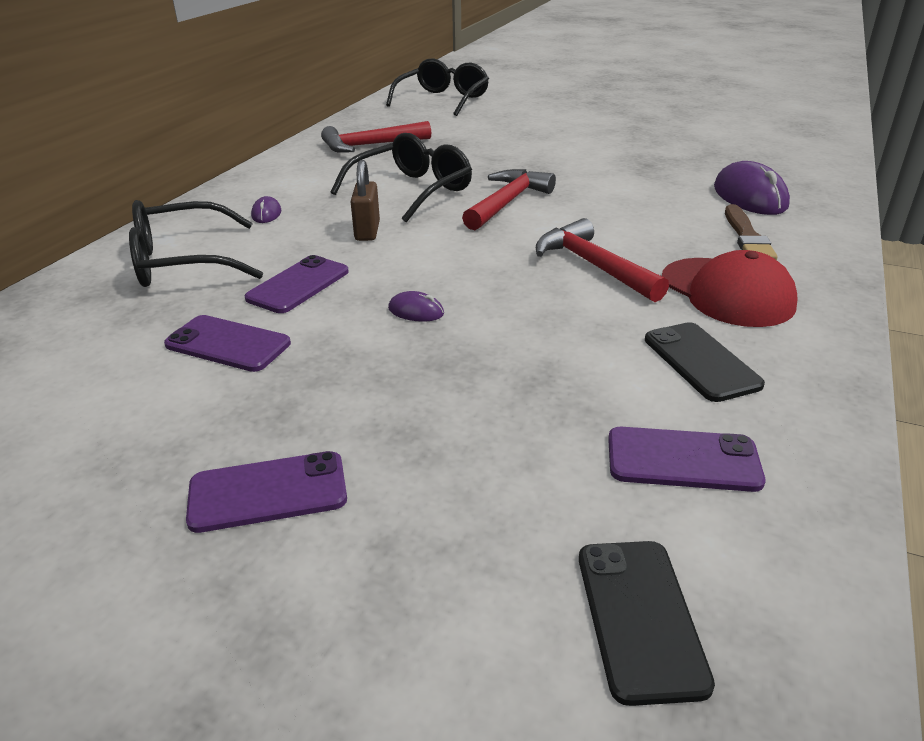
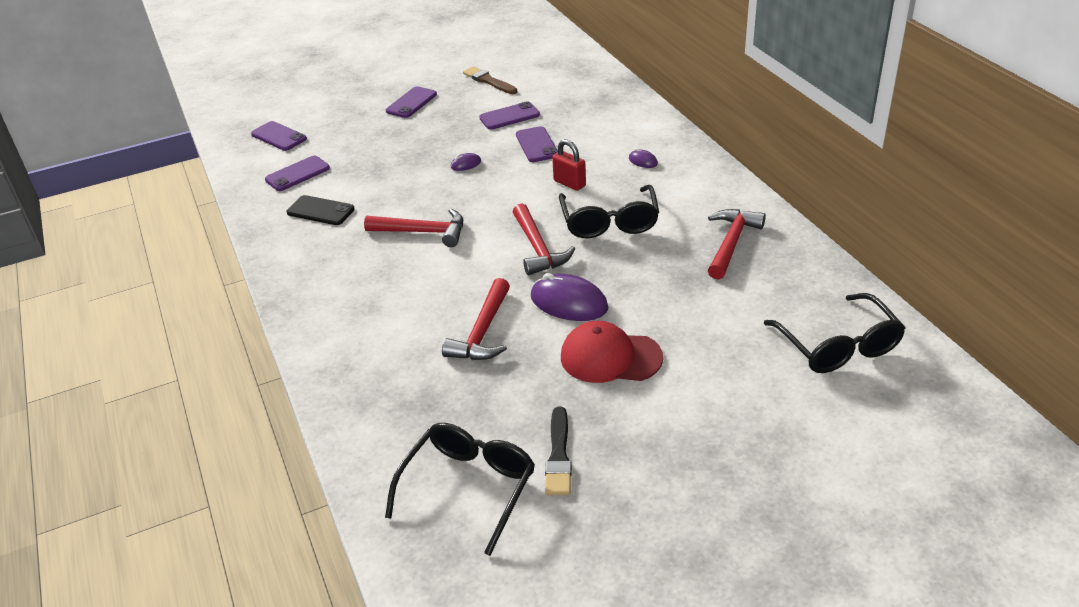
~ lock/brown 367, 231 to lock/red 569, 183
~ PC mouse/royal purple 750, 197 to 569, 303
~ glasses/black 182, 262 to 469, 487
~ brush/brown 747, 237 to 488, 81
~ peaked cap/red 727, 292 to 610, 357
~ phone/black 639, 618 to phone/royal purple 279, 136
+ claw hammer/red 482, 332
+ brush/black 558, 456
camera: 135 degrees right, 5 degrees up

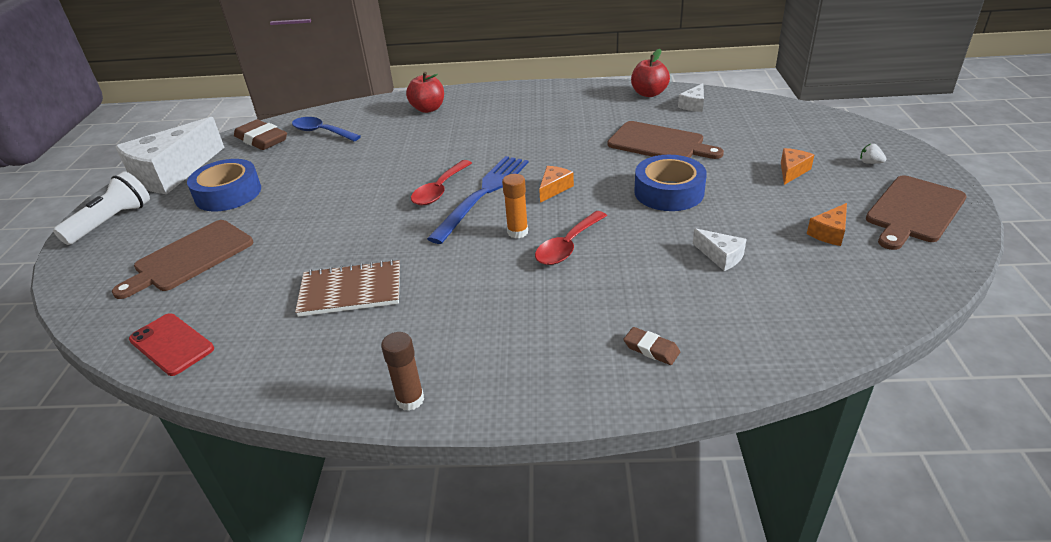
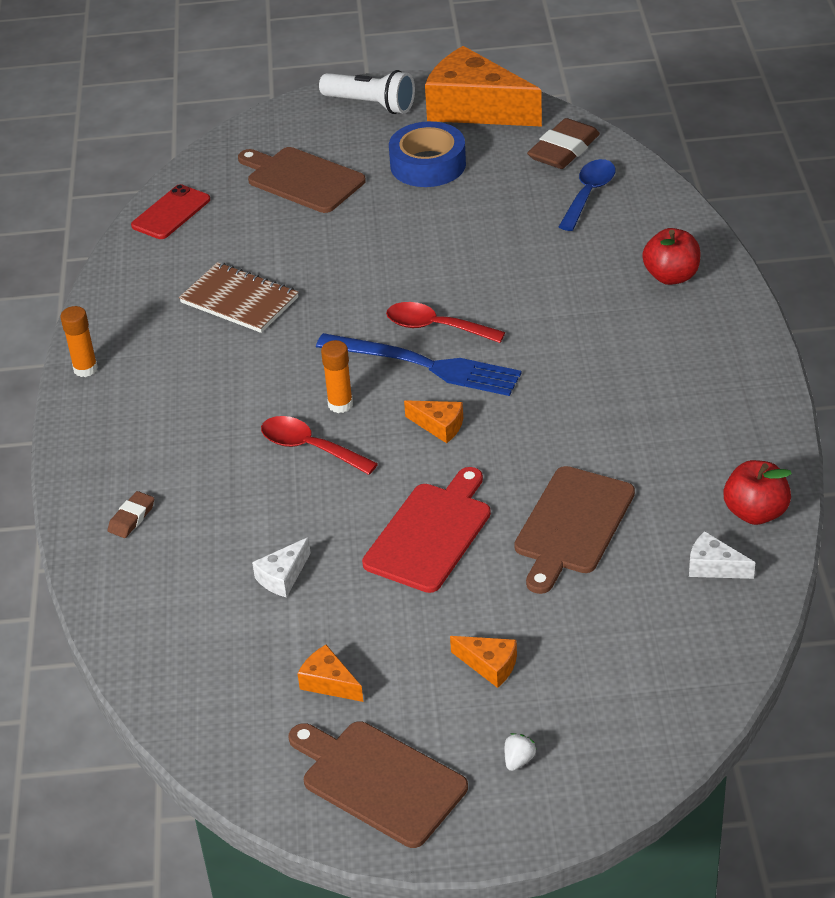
~ piece of cheese/white 172, 173 to piece of cheese/orange-coloured 475, 108
~ roll of tape/cobalt 669, 192 to chopping board/red 431, 533
~ notepad/brown 351, 290 = 239, 300 45 degrees counterclockwise
~ glue/brown 410, 400 to glue/orange-coloured 85, 369
camera: 85 degrees right, 5 degrees up

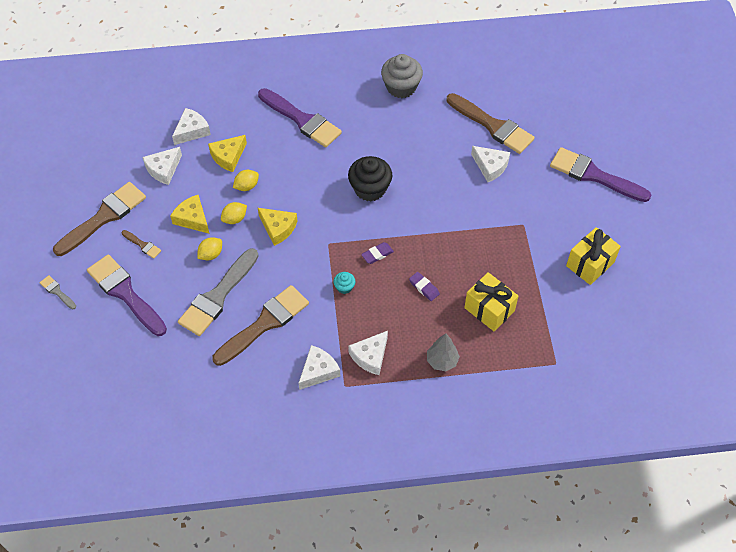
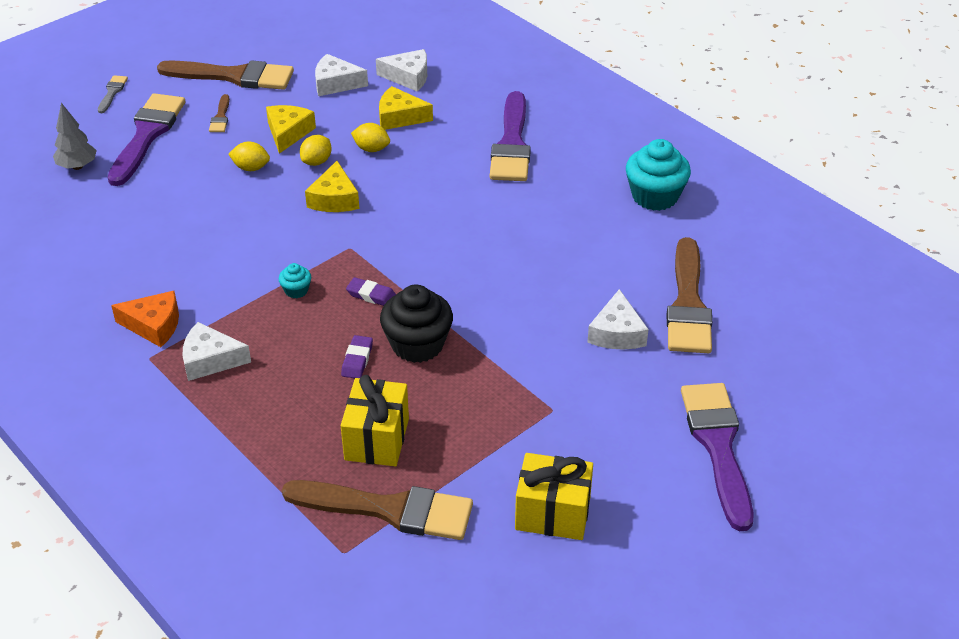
~ fairy cake/ash-grey 401, 87 to fairy cake/teal 655, 196
~ fairy cake/black 370, 189 to 417, 344
~ lemon/bright yellow 234, 219 = 317, 162 75 degrees counterclockwise
- brush/ash-grey 218, 296
~ brush/brown 264, 323 to 389, 509
~ tree/ash-grey 442, 361 to 77, 166
~ piece of cheese/white 318, 371 to piece of cheese/orange-coloured 154, 325
camera: 55 degrees right, 15 degrees down

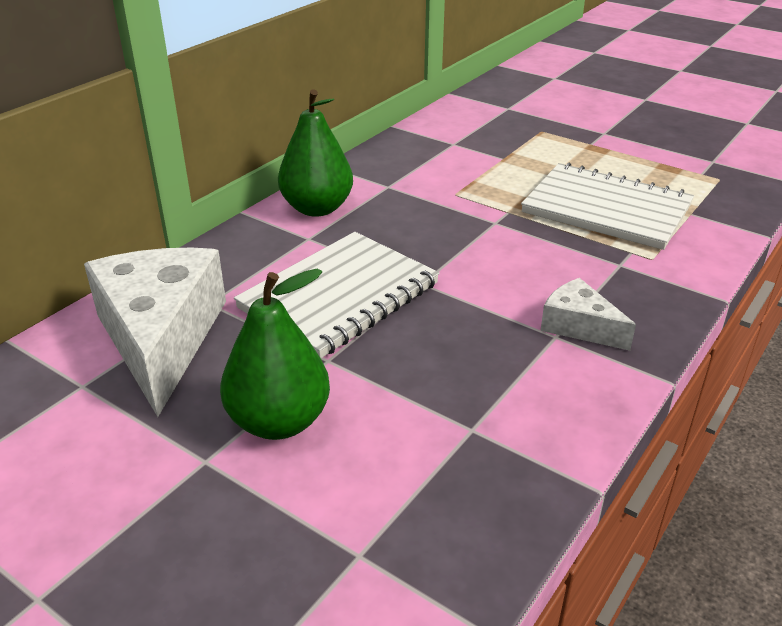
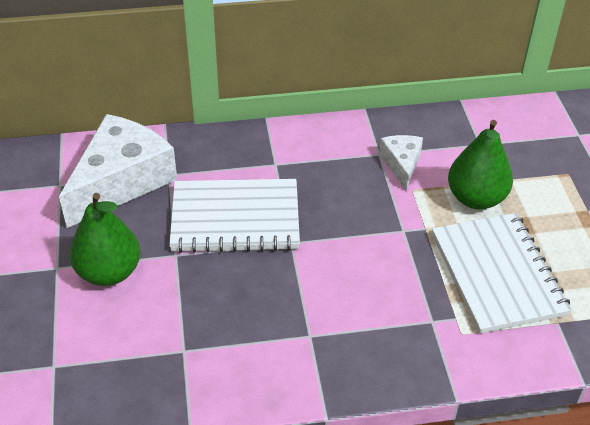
~ toy pear/leaf-green 317, 208 to 475, 198
~ piece of cheese/white 579, 326 to 401, 164
camera: 45 degrees right, 10 degrees up

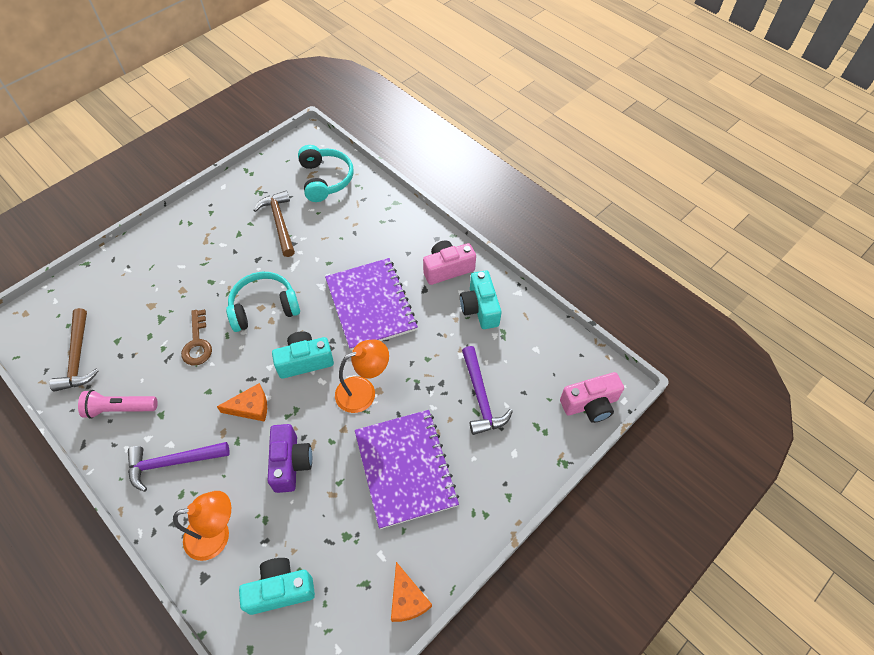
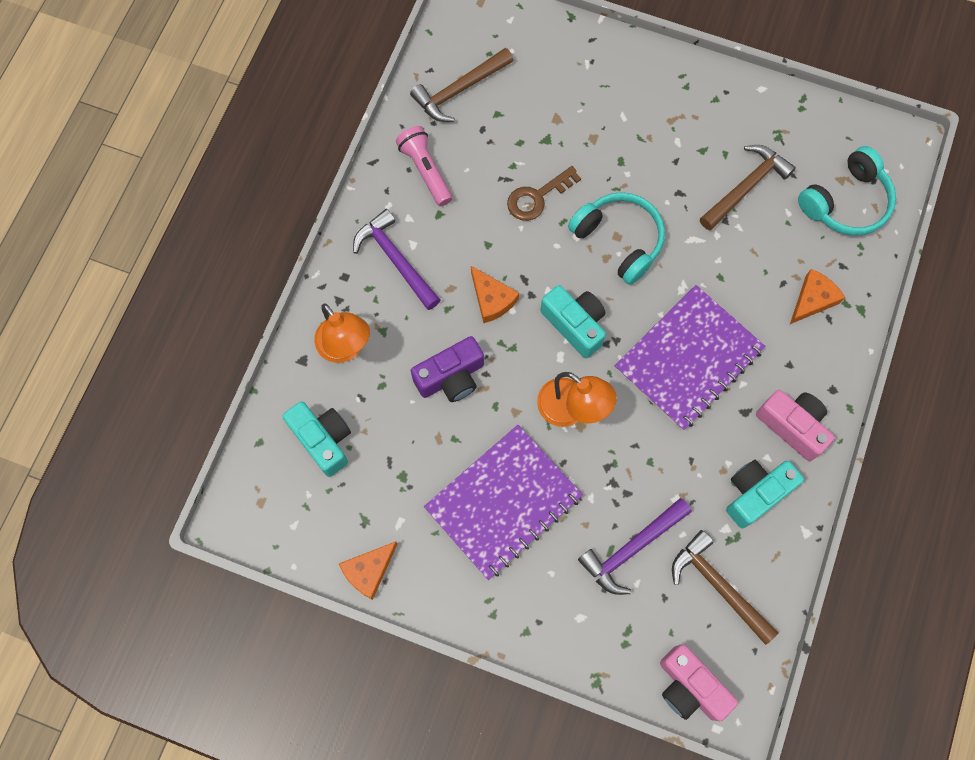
+ piece of cheese/orange-coloured 812, 299
+ claw hammer/brown 718, 586
camera: 65 degrees right, 15 degrees up

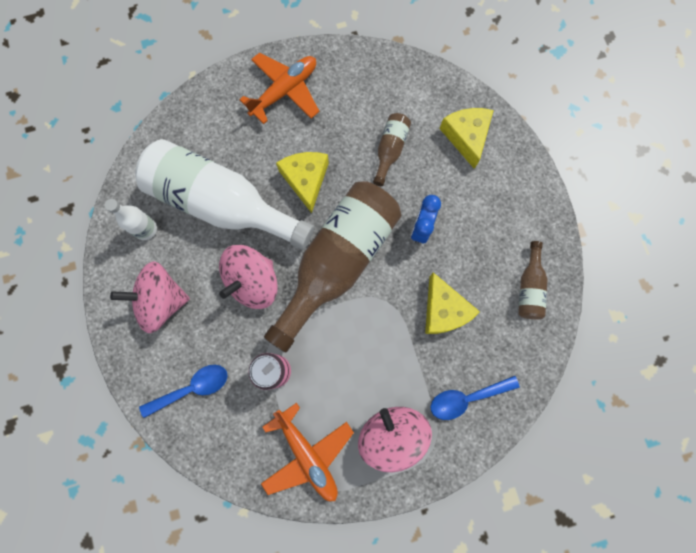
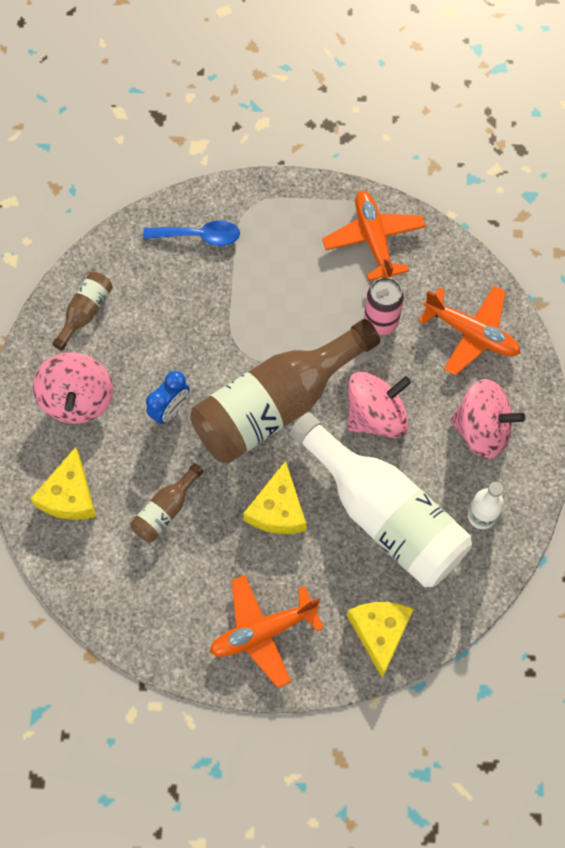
~ piece of cheese/bright yellow 444, 310 to 380, 632
~ spoon/cobalt 192, 388 to aeroplane/orange-coloured 471, 333
~ whirligig/rose-pink 391, 434 to 78, 400
camera: 160 degrees left, 10 degrees down

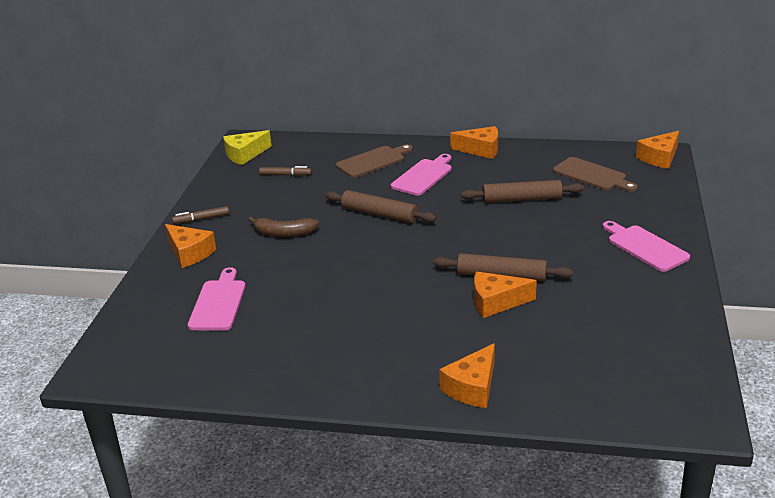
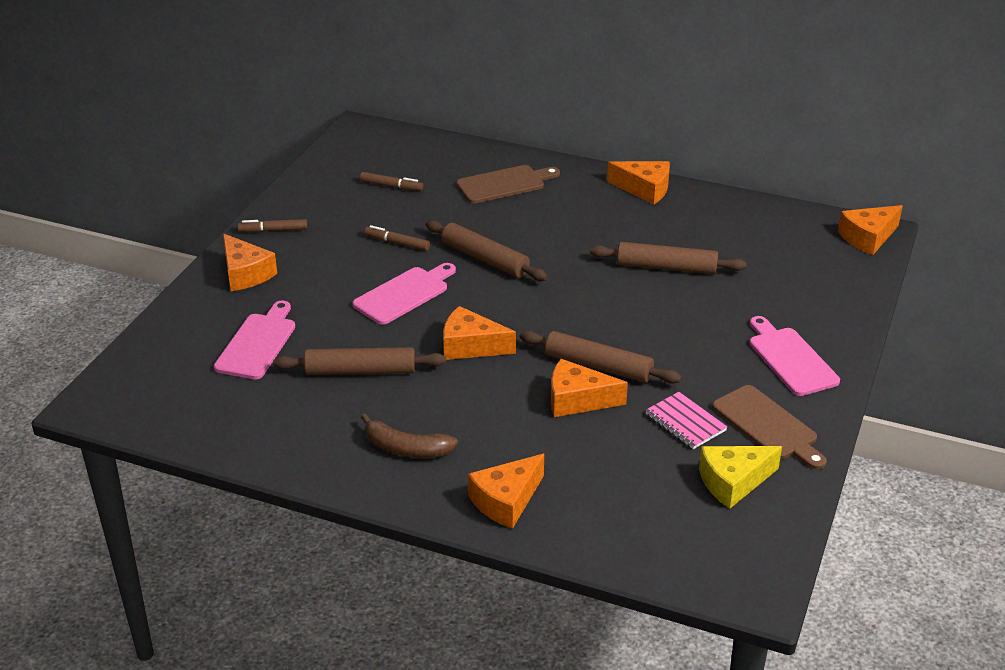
~ piece of cheese/bright yellow 245, 155 to 733, 482
~ chopping board/rose-pink 423, 176 to 404, 294
~ chopping board/brown 592, 175 to 768, 426
~ banana/brown 283, 233 to 406, 448
+ marker/brown 397, 243
+ piece of cheese/orange-coloured 470, 346
+ dough roller/brown 360, 371
+ notepad/rose-pink 685, 422
camera: 10 degrees right, 5 degrees up

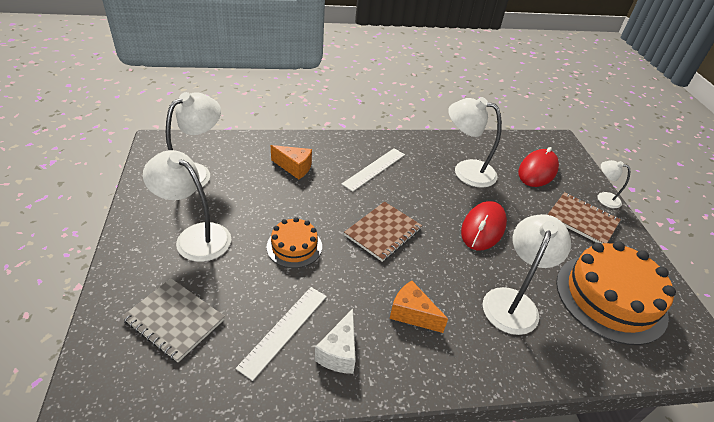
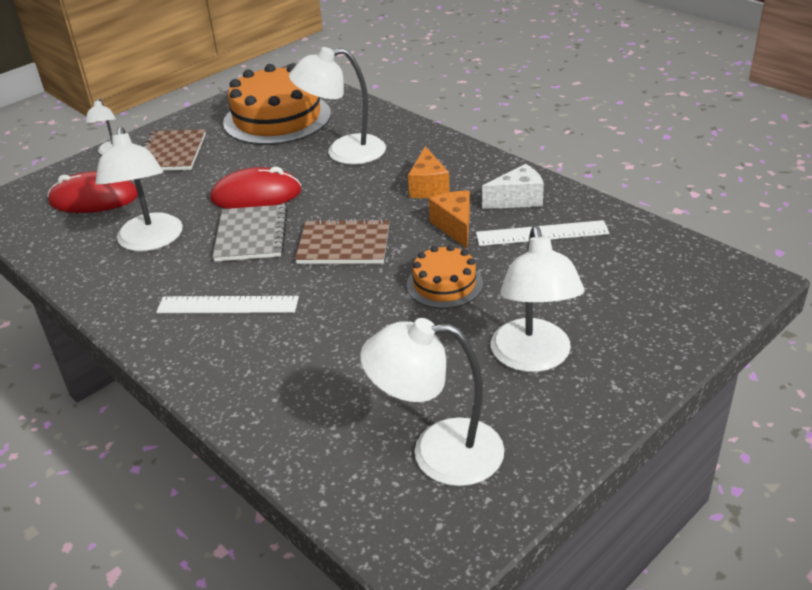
~ piece of cheese/orange-coloured 294, 167 to 455, 227
~ notepad/ash-grey 174, 320 to 251, 235
camera: 120 degrees left, 5 degrees down

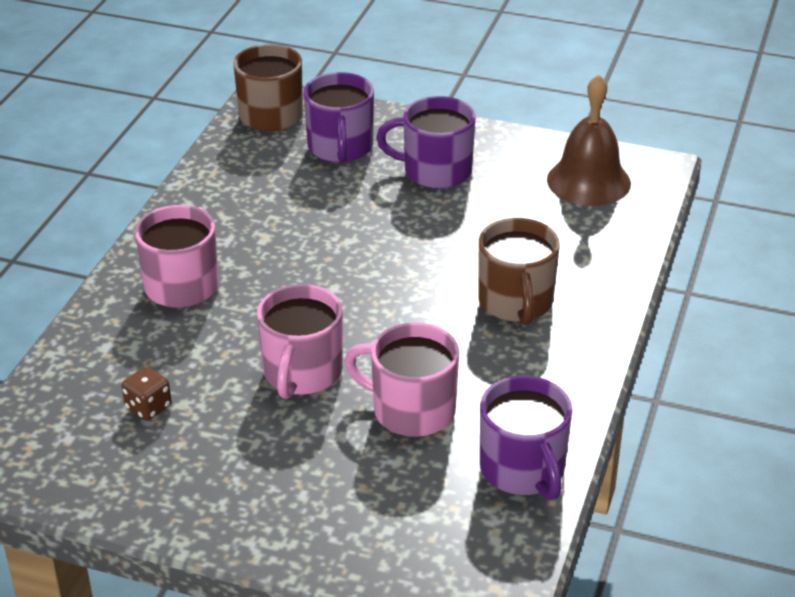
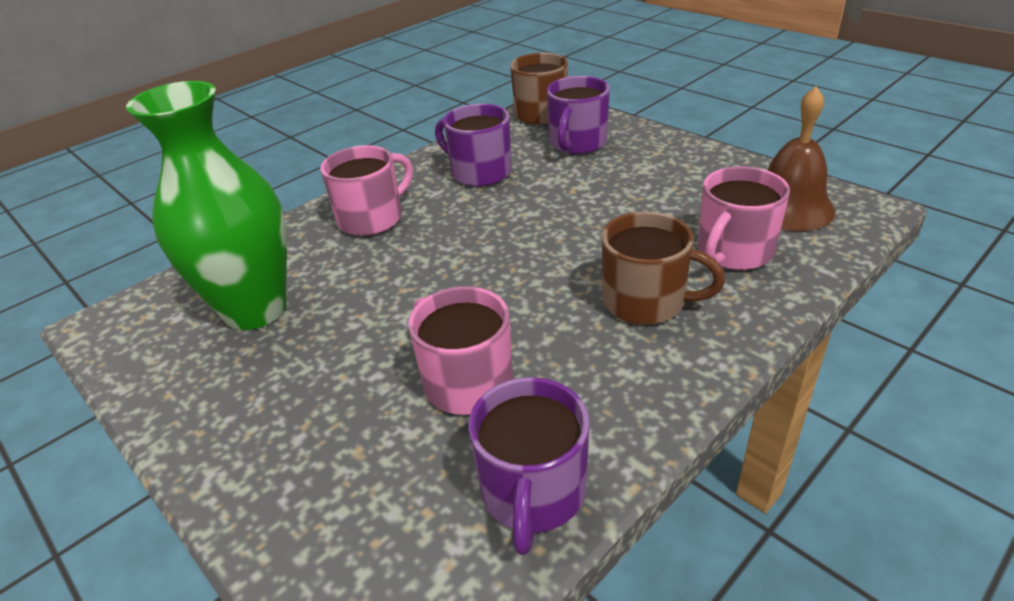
~ tea mug/royal purple 435, 171 to 480, 172
~ tea mug/brown 515, 302 = 645, 302 90 degrees counterclockwise
~ tea mug/rose-pink 302, 373 to 733, 252
~ die/brown 148, 407 to vase/leaf-green 255, 309
camera: 30 degrees right, 0 degrees up

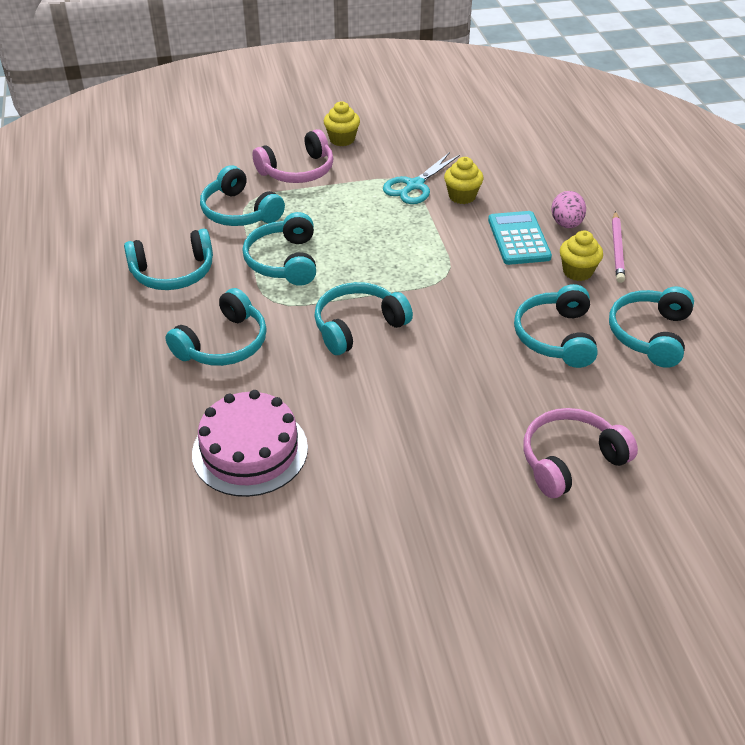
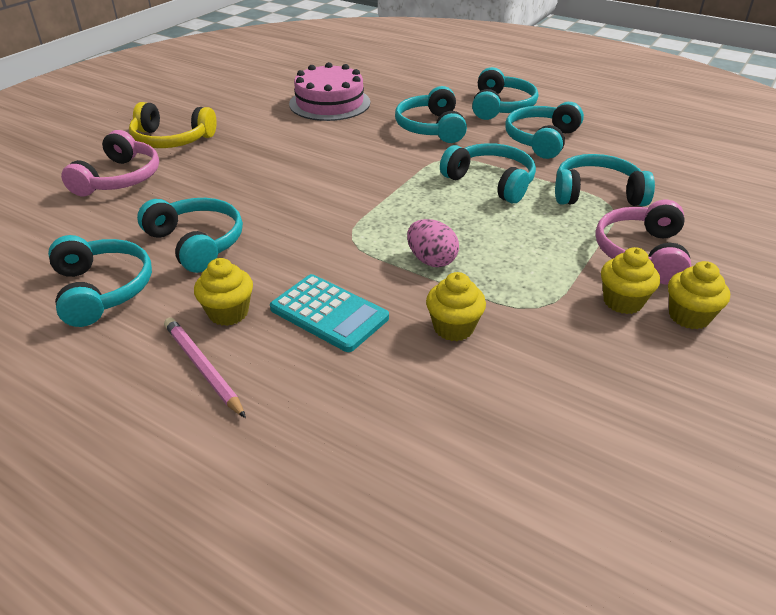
- pair of scissors/teal 414, 186
~ egg/rose-pink 566, 224 to 431, 260
~ headphones/teal 358, 326 to 501, 107
+ headphones/bright yellow 172, 140
+ fairy cake/bright yellow 622, 302
camera: 135 degrees right, 5 degrees down

